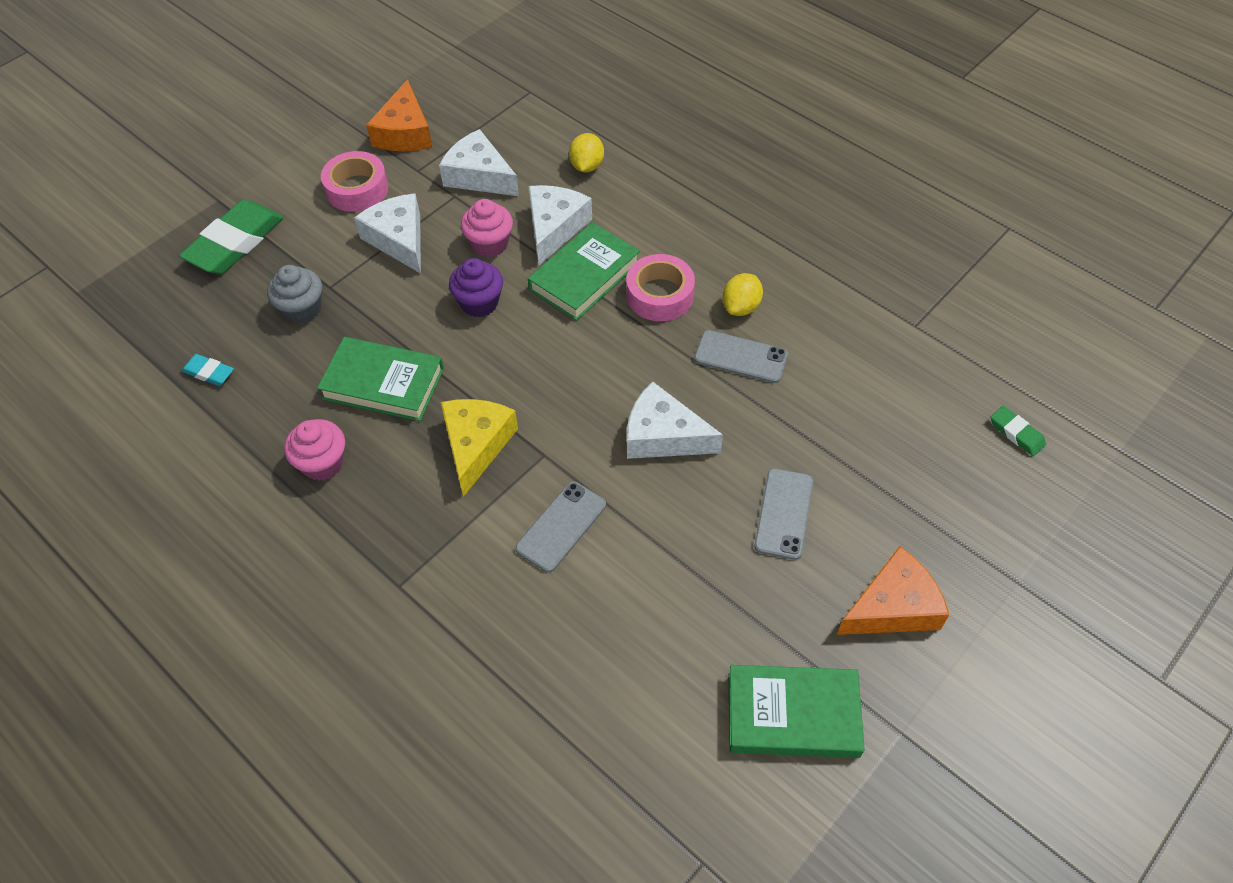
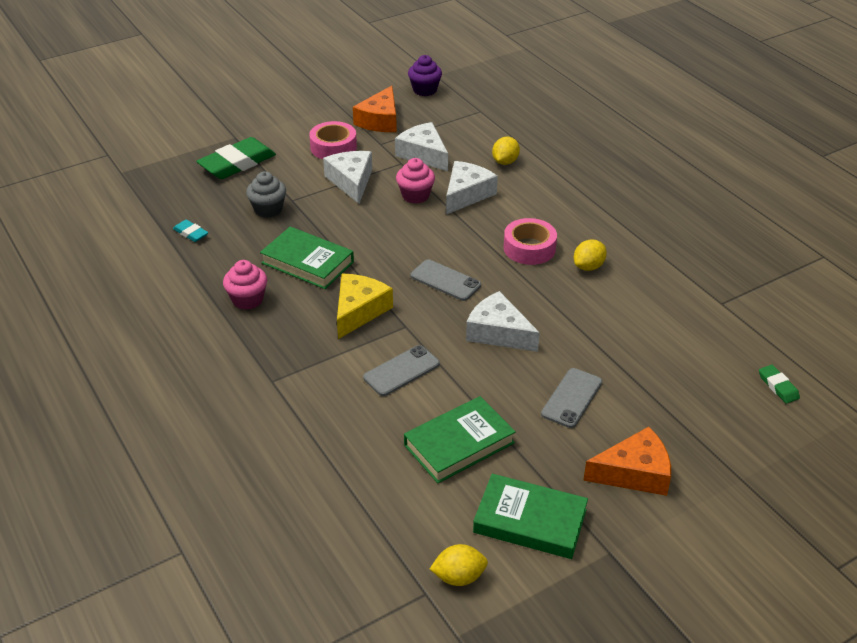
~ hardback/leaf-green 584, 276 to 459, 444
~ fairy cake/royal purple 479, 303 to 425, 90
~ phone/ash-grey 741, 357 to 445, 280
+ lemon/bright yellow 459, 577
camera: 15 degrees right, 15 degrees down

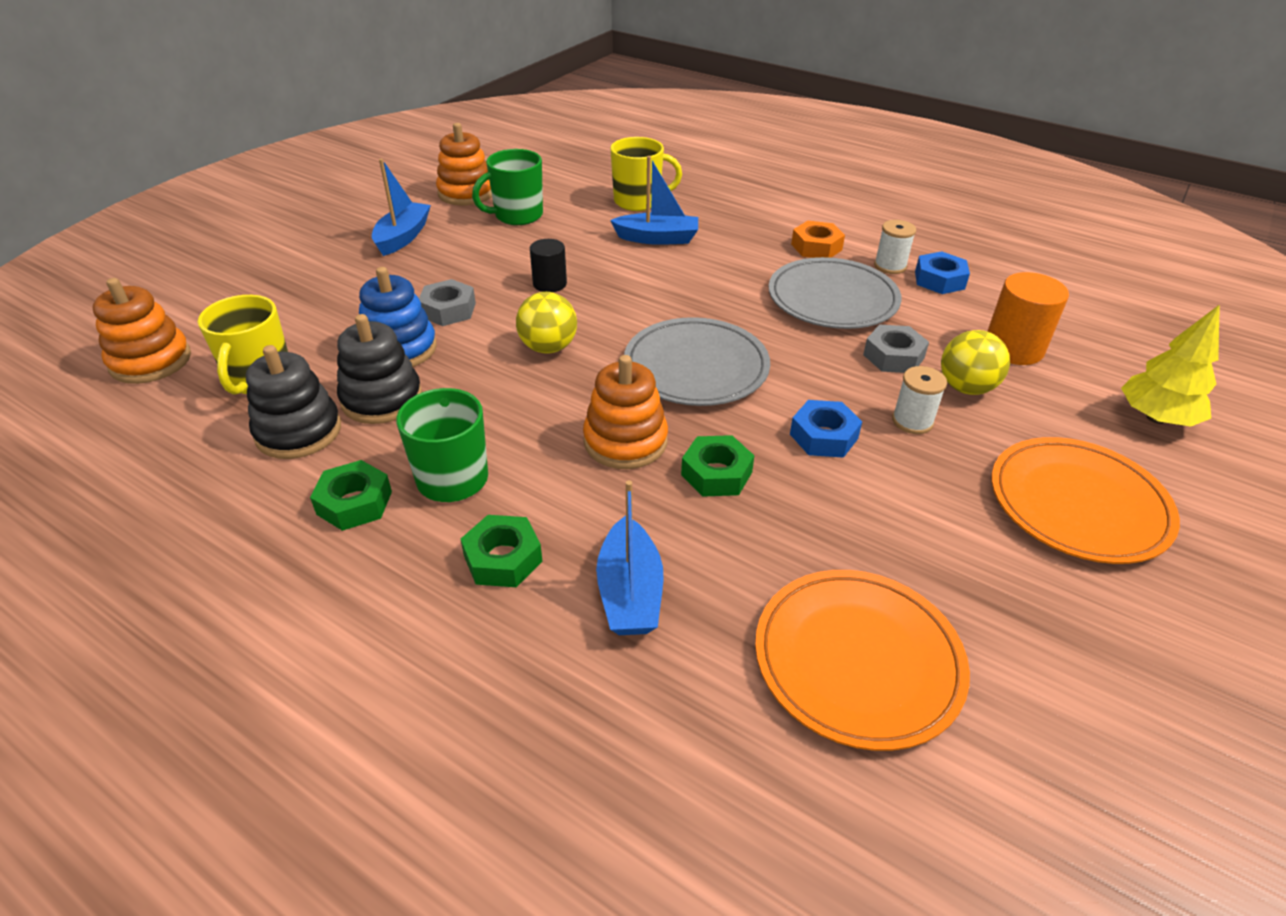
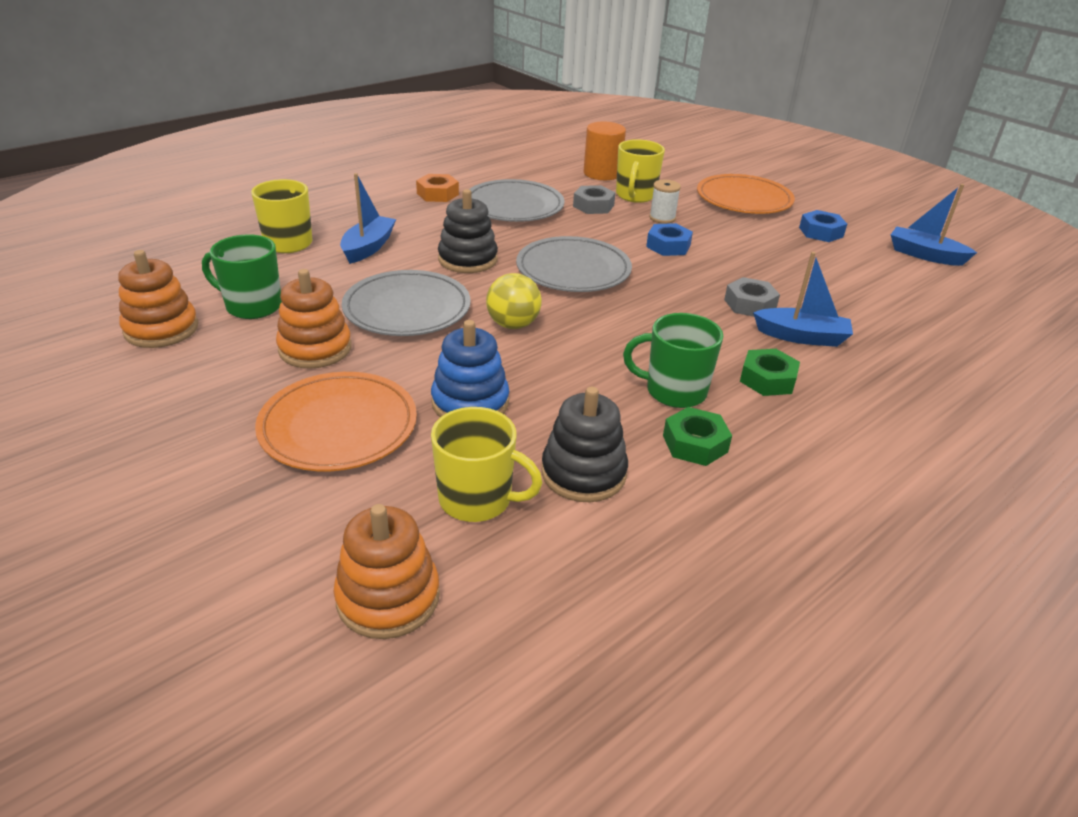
~ tea mug/leaf-green 517, 216 = 252, 306 120 degrees clockwise
~ sailboat/cobalt 403, 237 to 925, 255
- reel of thread/white 890, 266
~ cylinder/black 549, 284 to dinner plate/ash-grey 407, 309
~ hex nut/cobalt 939, 280 to 821, 232
~ hex nut/ash-grey 448, 310 to 750, 304
- tree/bright yellow 1156, 418
~ ring stacker/black 382, 399 to 468, 259
~ play ball/bright yellow 966, 388 to tea mug/bright yellow 635, 196
~ ring stacker/orange-coloured 625, 441 to 315, 349
- hex nut/leaf-green 716, 473
~ dinner plate/orange-coloured 857, 660 to 338, 426
camera: 75 degrees left, 5 degrees down

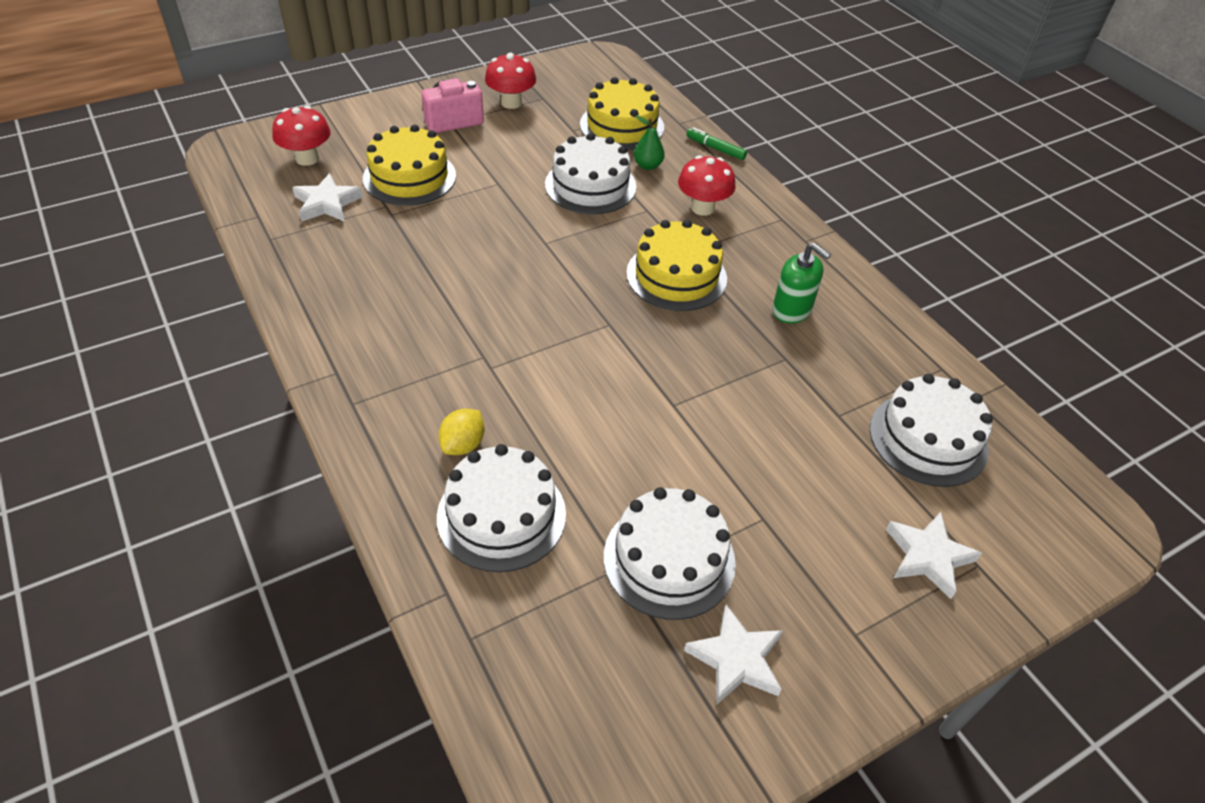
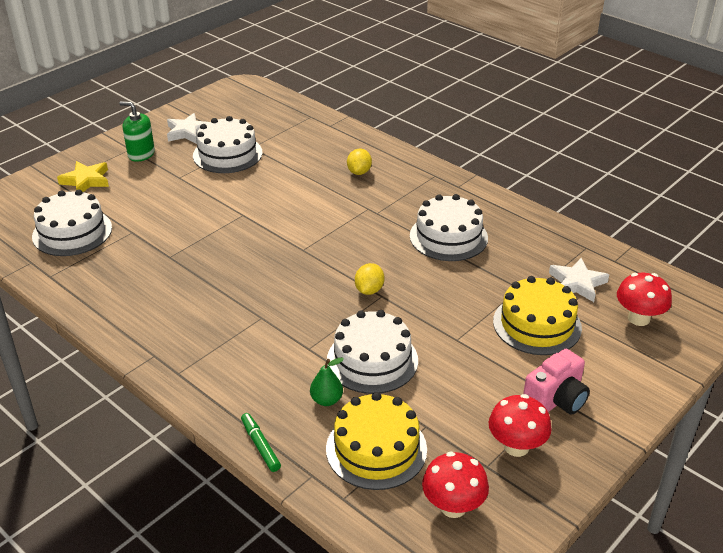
~ marker/leaf-green 715, 148 = 260, 446 135 degrees counterclockwise
~ mushroom/red 702, 208 to 453, 506
- layer cake/bright yellow 676, 276
~ soap dispenser/leaf-green 791, 310 to 141, 154
~ layer cake/white 501, 515 to 448, 237
~ five-pointed star/white 928, 557 to five-pointed star/bright yellow 86, 181
+ lemon/bright yellow 369, 290
camera: 165 degrees right, 10 degrees down

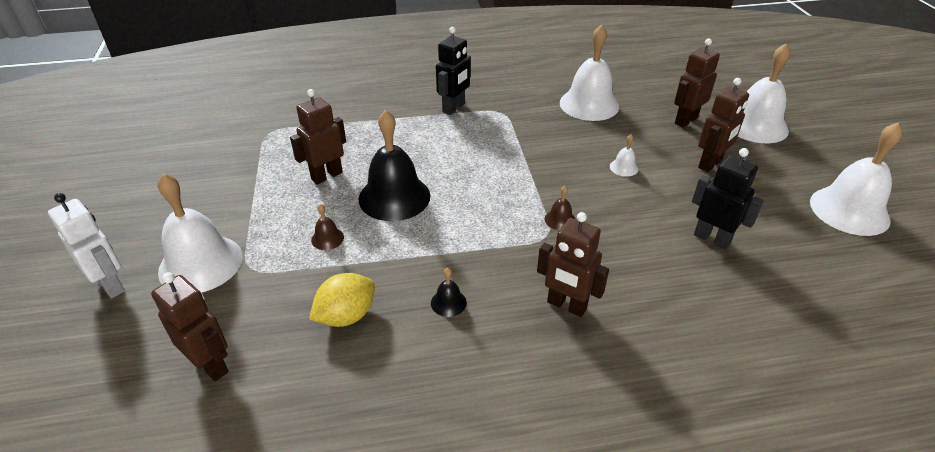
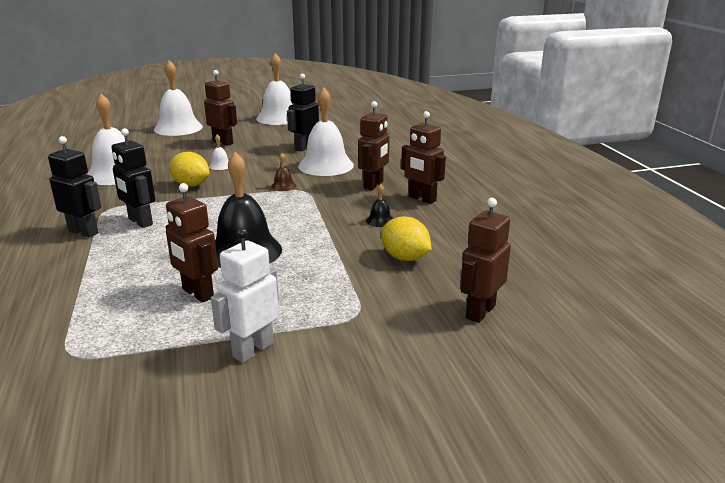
~ robot/brown 685, 120 to 422, 199
~ school bell/white 200, 263 to 326, 165
~ robot/white 111, 285 to 253, 350
- school bell/brown 327, 238
+ robot/black 140, 222
+ lemon/bright yellow 191, 185
camera: 95 degrees left, 15 degrees down

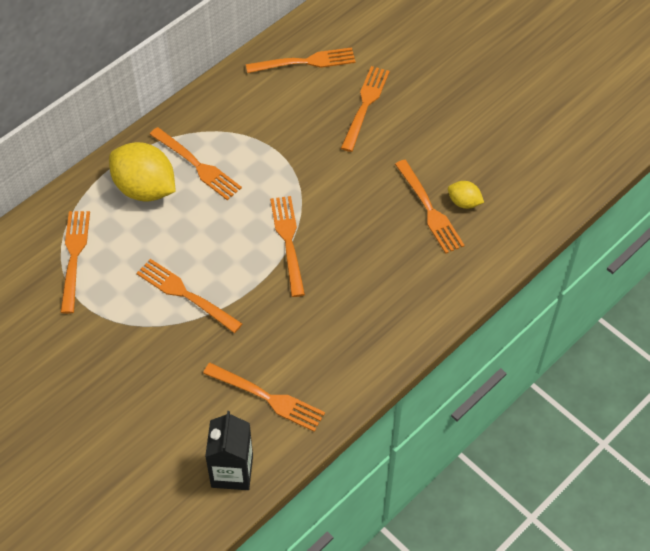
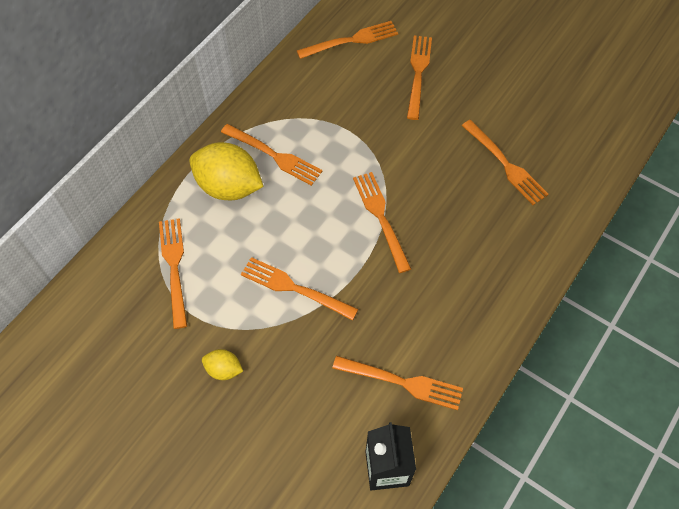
~ lemon/bright yellow 464, 202 to 224, 369
camera: 10 degrees left, 5 degrees up

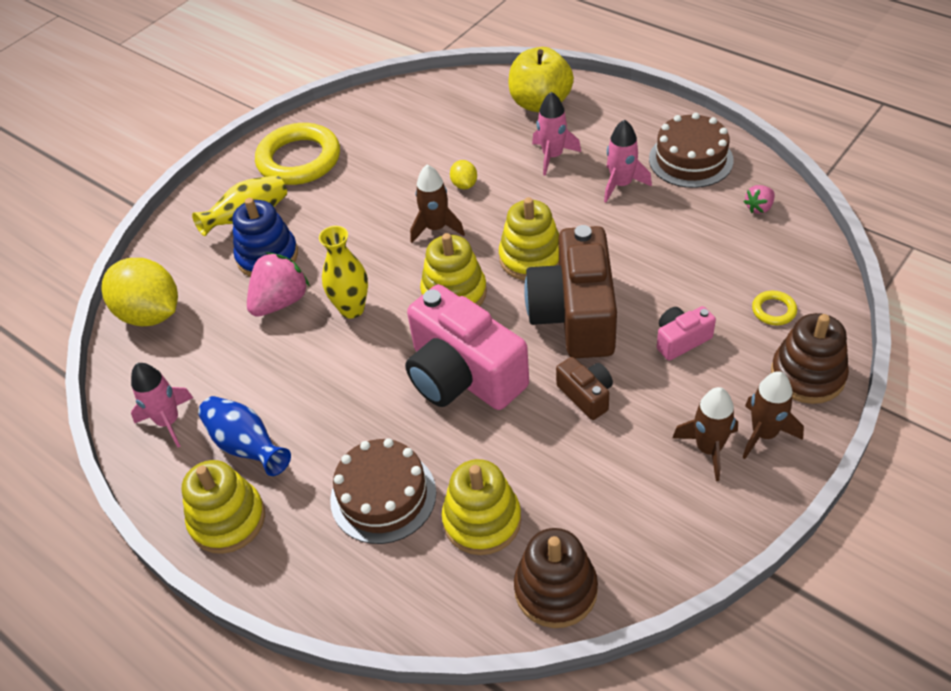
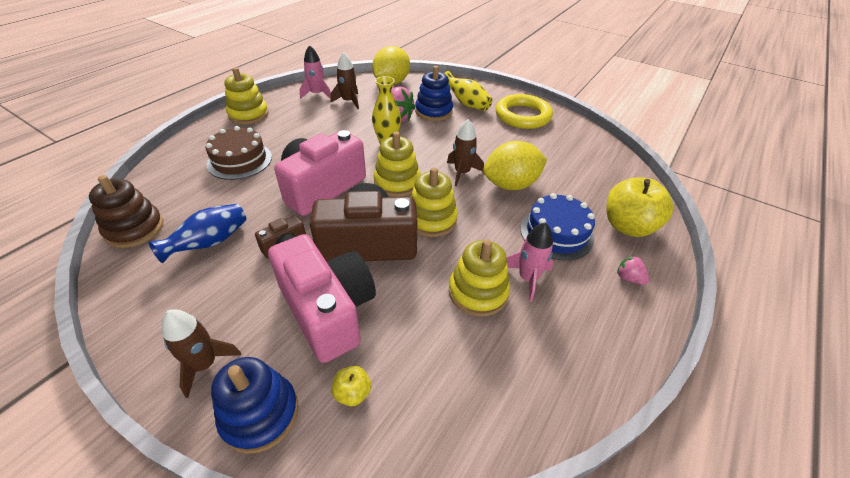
~ toy rocket/rose-pink 552, 156 to layer cake/cobalt 556, 233
- layer cake/brown 690, 159
~ lemon/bright yellow 464, 184 = 511, 185 x2.24
~ strawberry/rose-pink 759, 208 to 628, 278
~ ring/bright yellow 773, 310 to toy apple/bright yellow 352, 393
~ photo camera/rose-pink 681, 340 = 328, 310 x2.17
~ ring stacker/brown 807, 375 to ring stacker/cobalt 260, 414
~ toy rocket/brown 708, 449 to 348, 101
~ vase/cobalt 246, 446 to 209, 243
~ ring stacker/bright yellow 482, 520 to 478, 292
camera: 80 degrees right, 5 degrees down

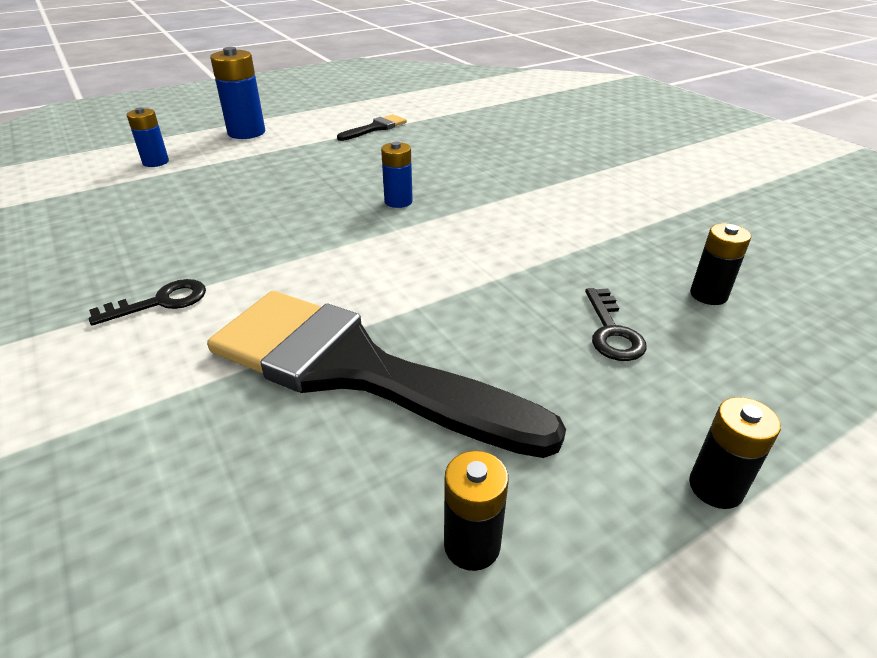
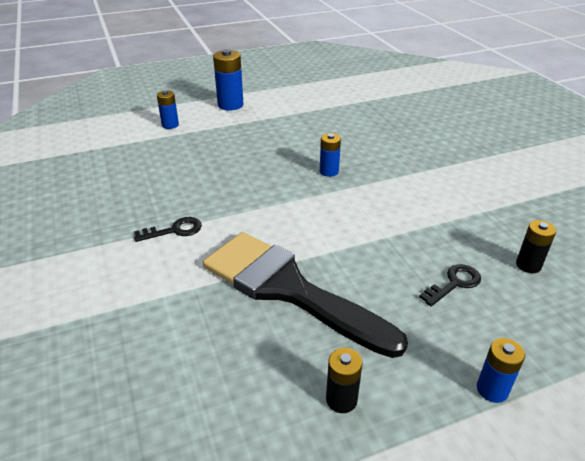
- brush/black 375, 128
~ latchkey/black 612, 331 = 454, 283 135 degrees counterclockwise
~ battery/black 715, 487 to battery/cobalt 492, 389
camera: 10 degrees right, 0 degrees up

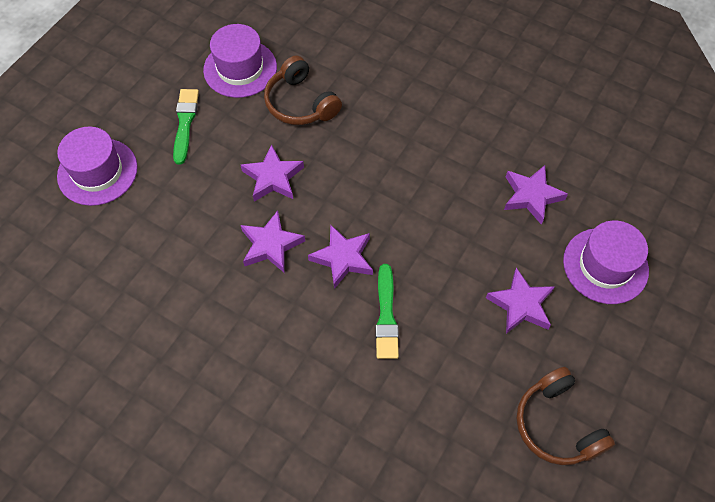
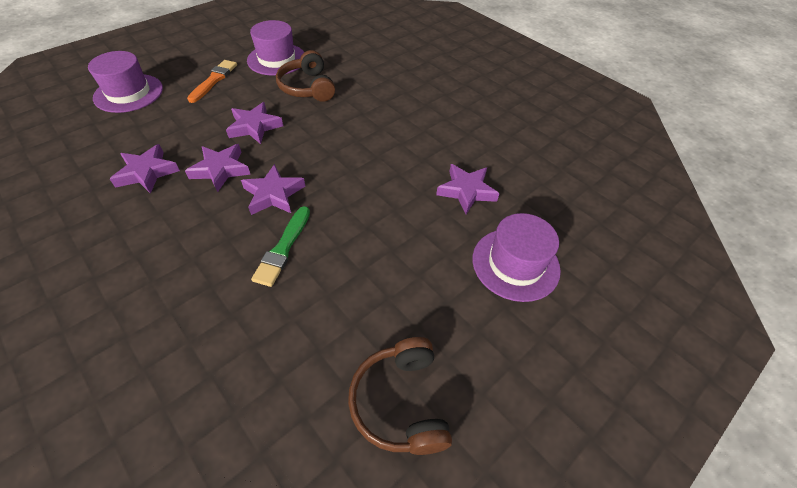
~ brush/leaf-green 185, 123 to brush/orange-coloured 214, 80
~ five-pointed star/royal purple 521, 304 to 147, 172
camera: 15 degrees right, 10 degrees down

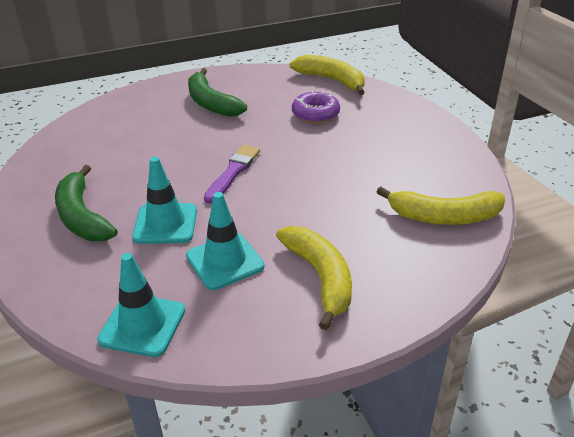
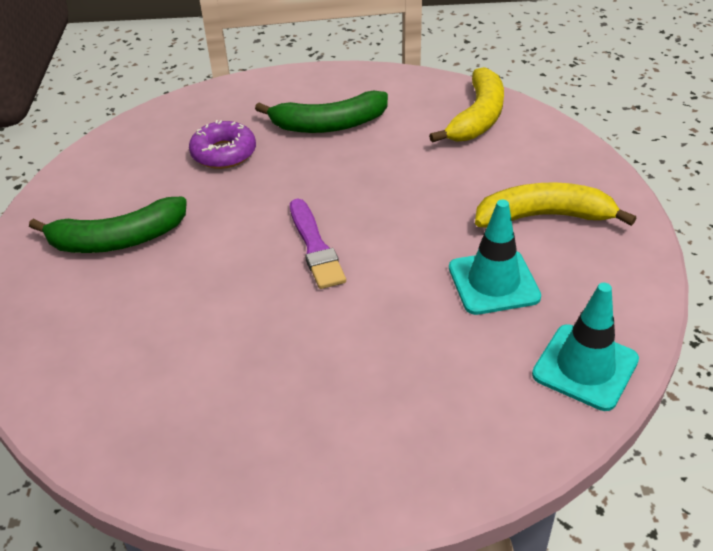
- banana/bright yellow 332, 80
~ brush/royal purple 233, 172 = 315, 247 150 degrees counterclockwise
- traffic cone/teal 165, 224
~ banana/leaf-green 82, 216 to 329, 125
camera: 70 degrees left, 5 degrees up

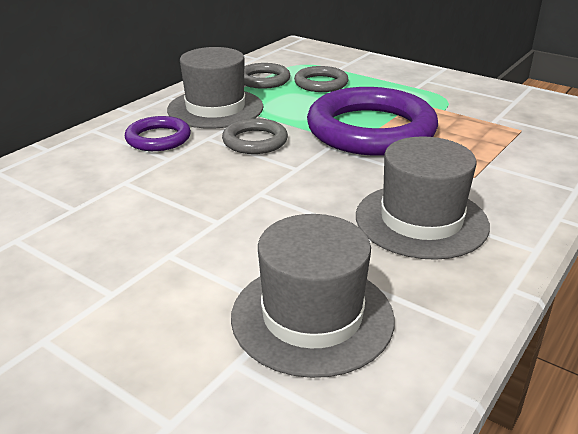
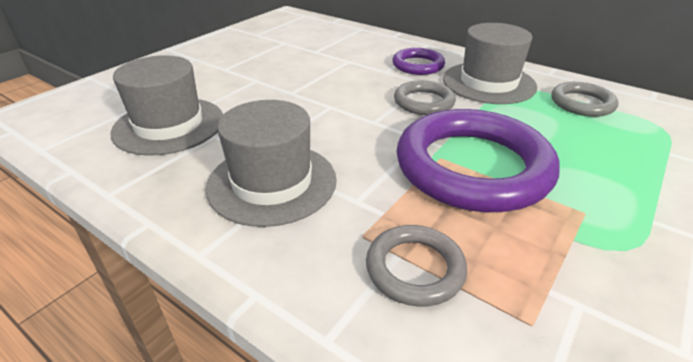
~ ring/ash-grey 321, 83 to 415, 268
camera: 90 degrees right, 5 degrees up

